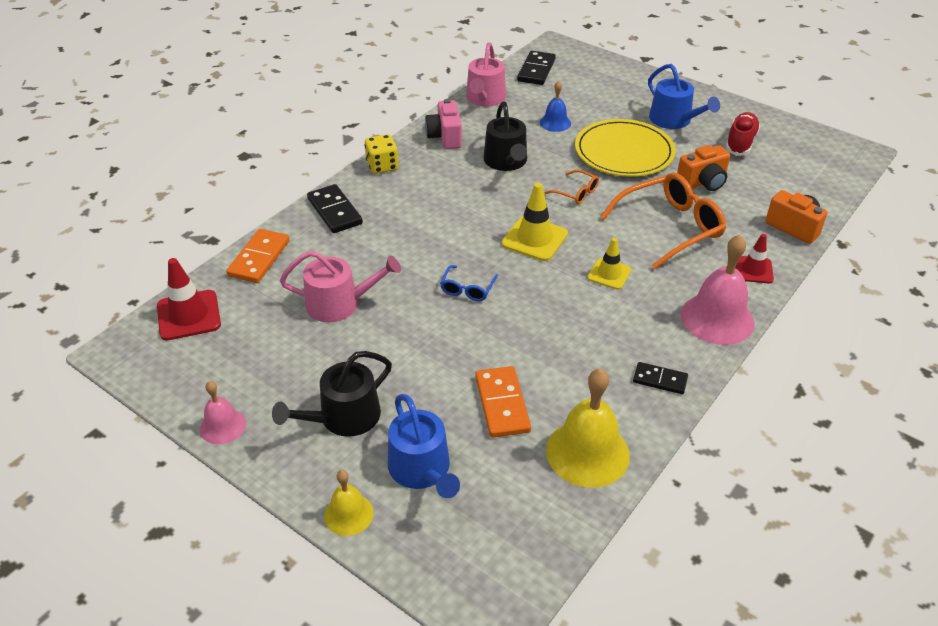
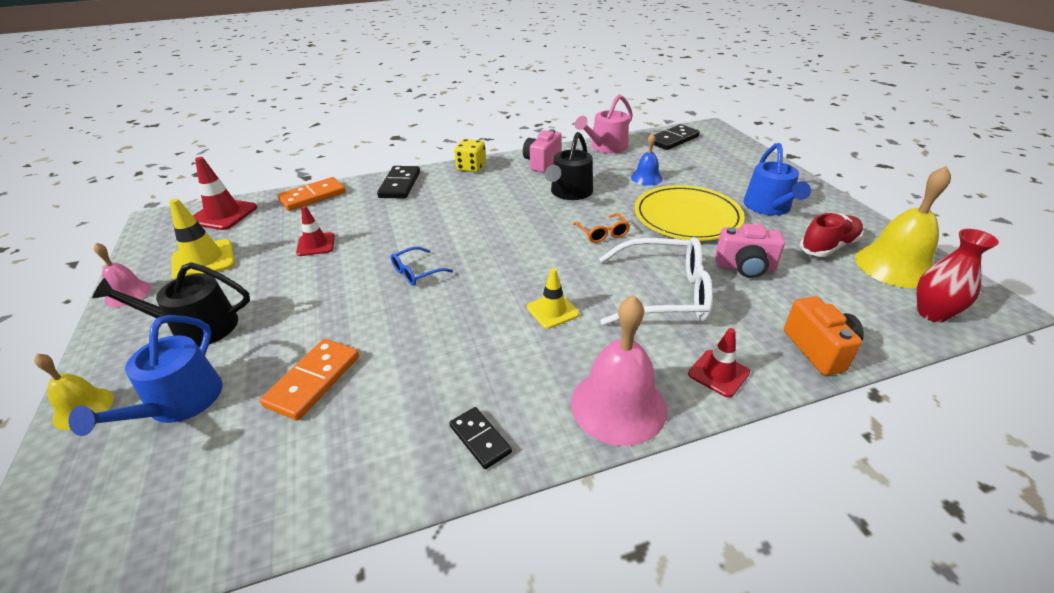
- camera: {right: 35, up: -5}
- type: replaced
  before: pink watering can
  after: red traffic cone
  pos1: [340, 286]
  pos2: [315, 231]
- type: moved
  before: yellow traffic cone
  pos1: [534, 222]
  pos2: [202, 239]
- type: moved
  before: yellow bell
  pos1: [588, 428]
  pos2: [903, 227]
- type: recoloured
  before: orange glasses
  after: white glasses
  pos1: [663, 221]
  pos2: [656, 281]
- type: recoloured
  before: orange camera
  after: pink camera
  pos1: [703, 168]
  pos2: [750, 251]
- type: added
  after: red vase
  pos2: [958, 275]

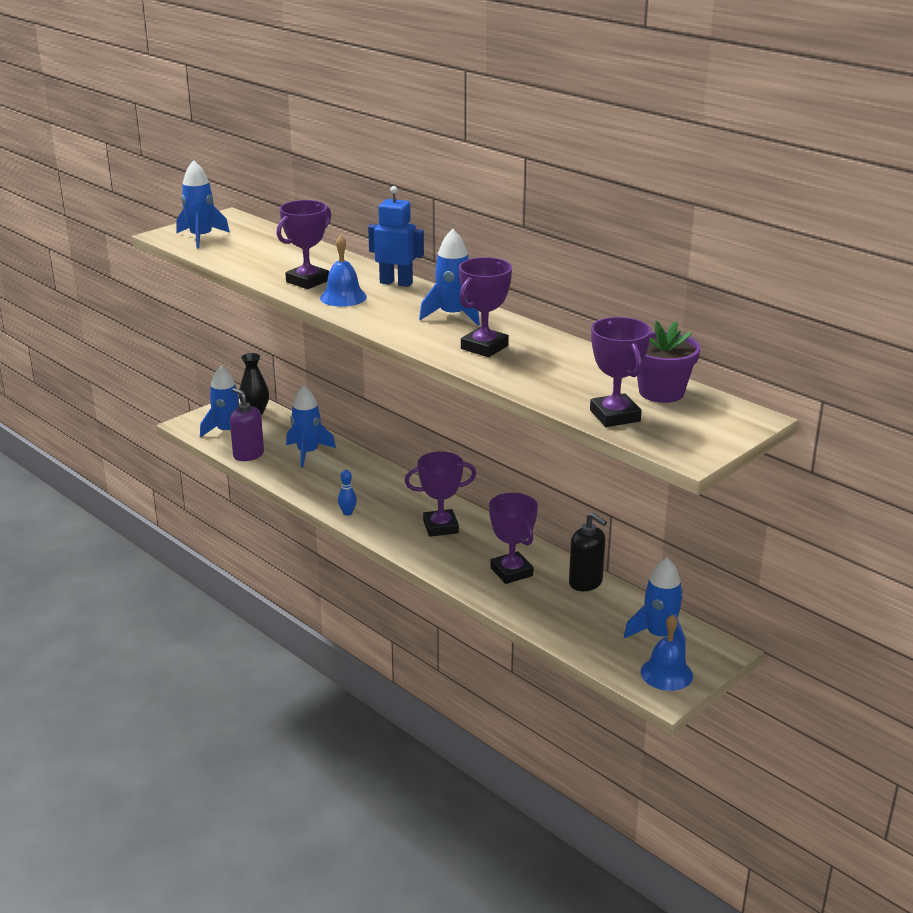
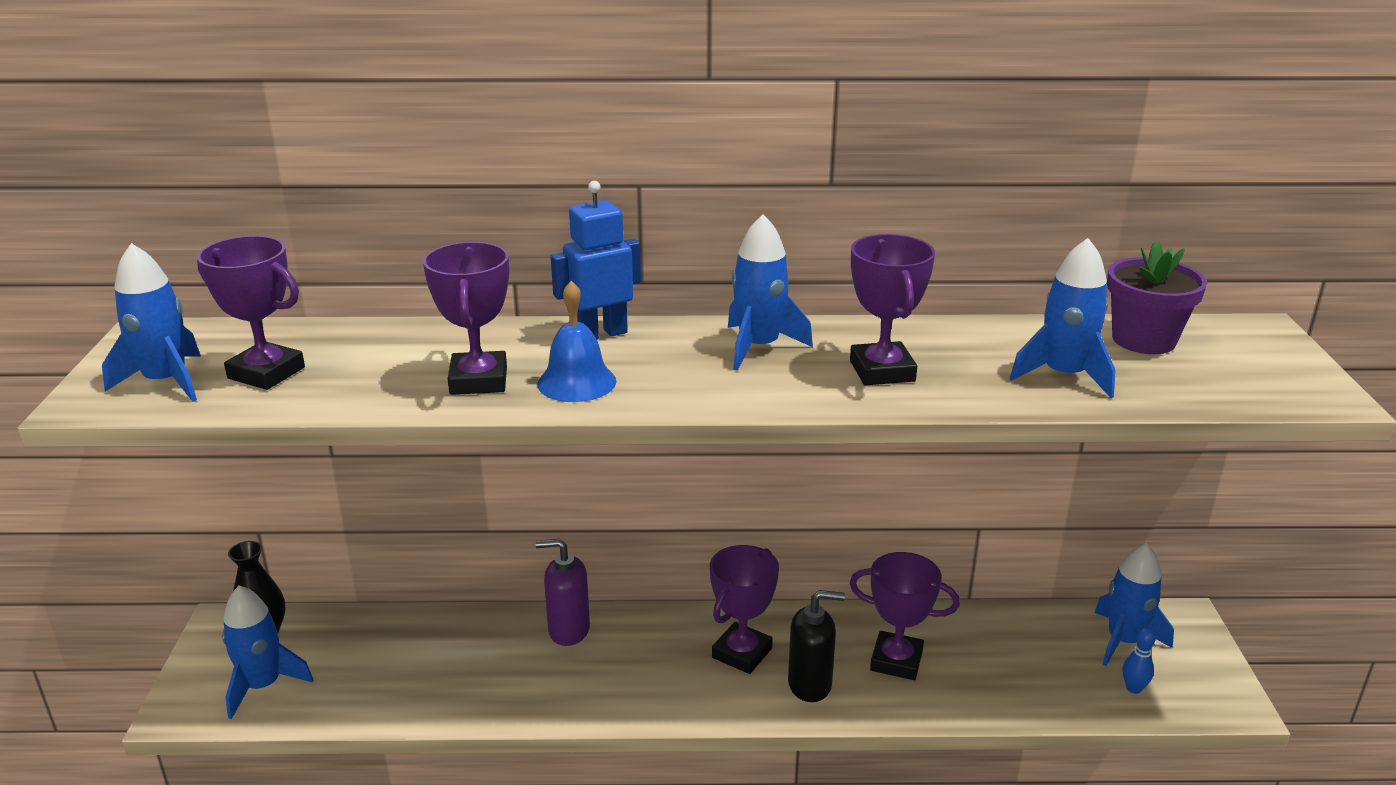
- camera: {right: -45, up: 0}
- type: moved
  before: purple soap dispenser
  pos1: [247, 424]
  pos2: [562, 592]
- type: moved
  before: blue rocket
  pos1: [311, 427]
  pos2: [1063, 318]
- type: moved
  before: blue bowling pin
  pos1: [347, 493]
  pos2: [1139, 660]
- type: moved
  before: black soap dispenser
  pos1: [588, 552]
  pos2: [816, 646]
- type: moved
  before: purple trophy
  pos1: [620, 372]
  pos2: [251, 313]
- type: removed
  before: blue bell
  pos1: [666, 652]

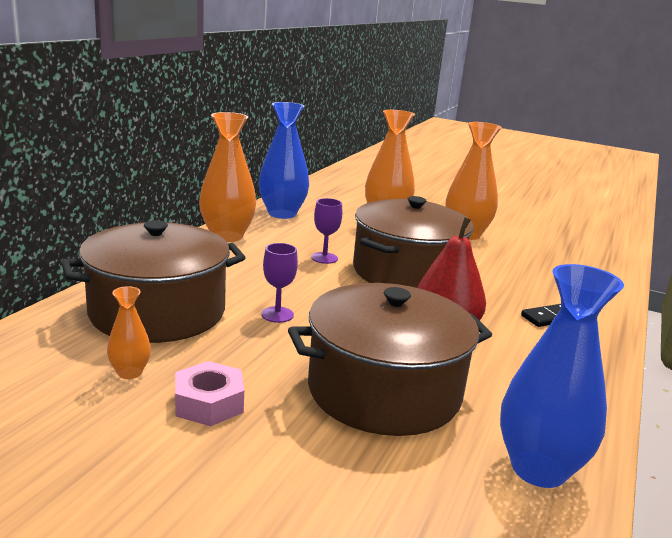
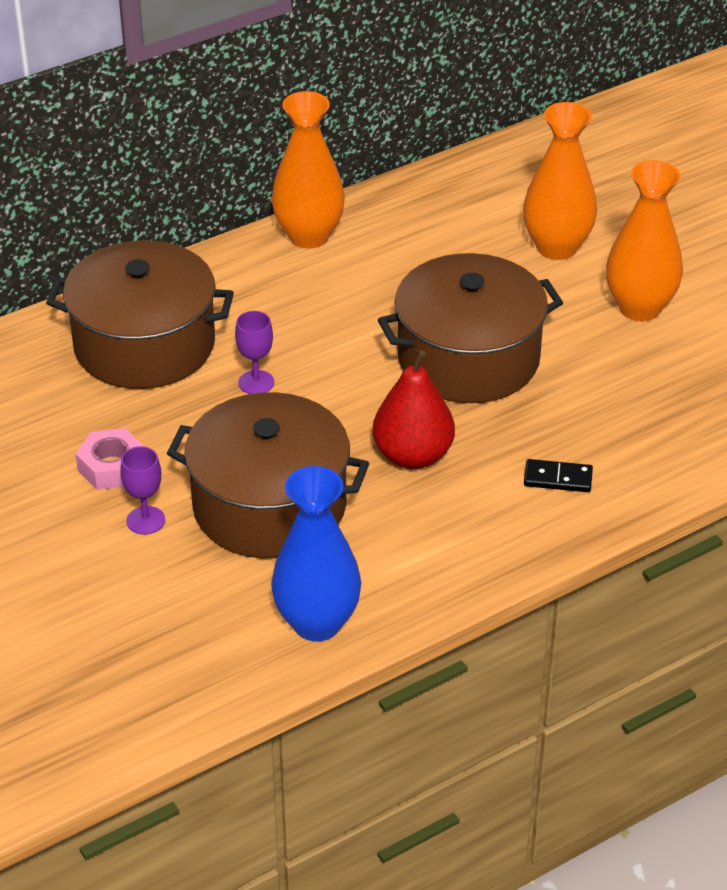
- camera: {right: 35, up: 20}
- type: removed
  before: orange vase
  pos1: [129, 332]
- type: removed
  before: blue vase
  pos1: [284, 160]
- type: moved
  before: purple goblet
  pos1: [326, 231]
  pos2: [142, 490]

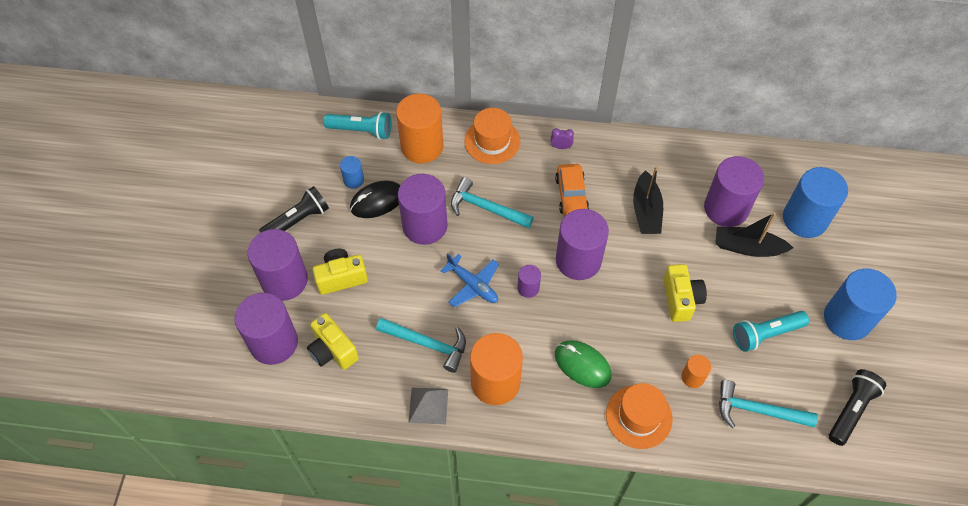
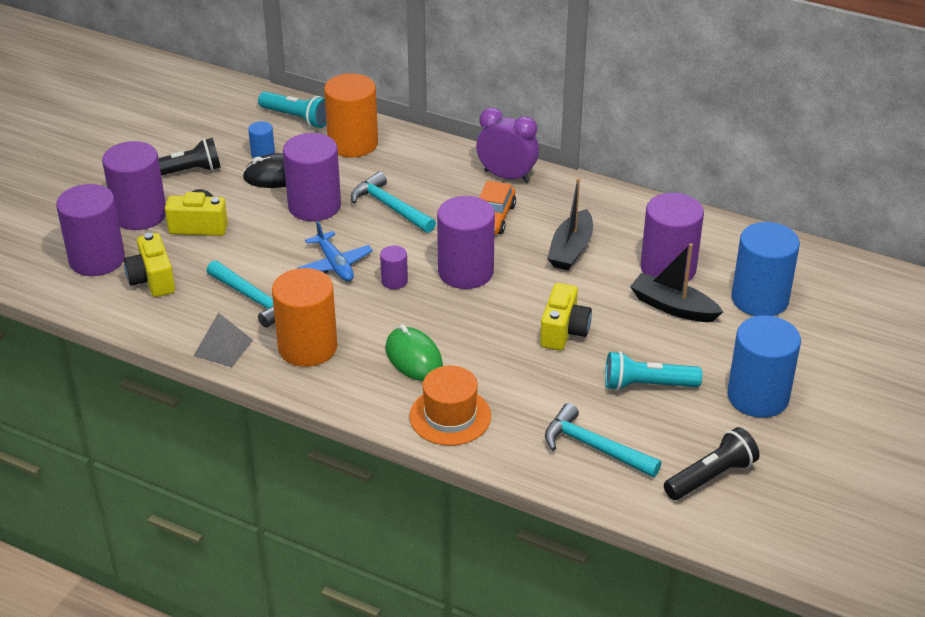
- camera: {right: 20, up: -20}
- type: removed
  before: orange hat
  pos1: [492, 136]
- type: resized
  before: purple clock
  pos1: [562, 138]
  pos2: [507, 145]
  scale: 2.26
- type: removed
  before: orange cylinder
  pos1: [696, 371]

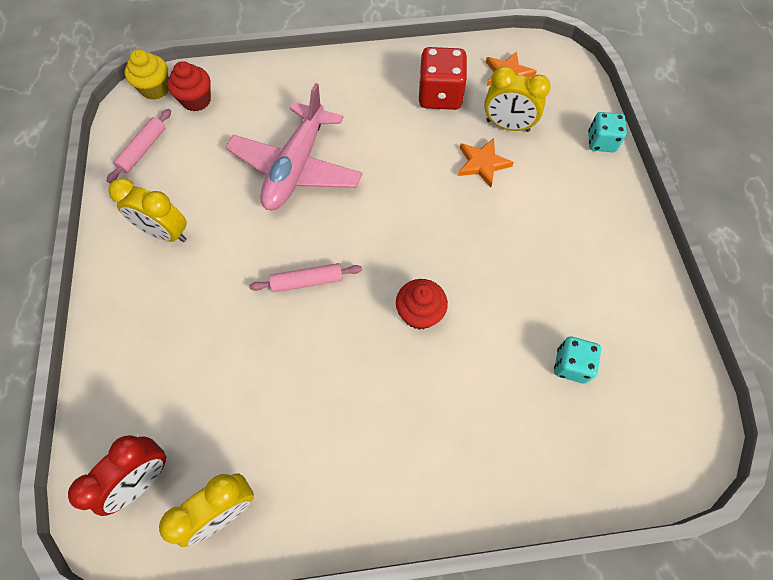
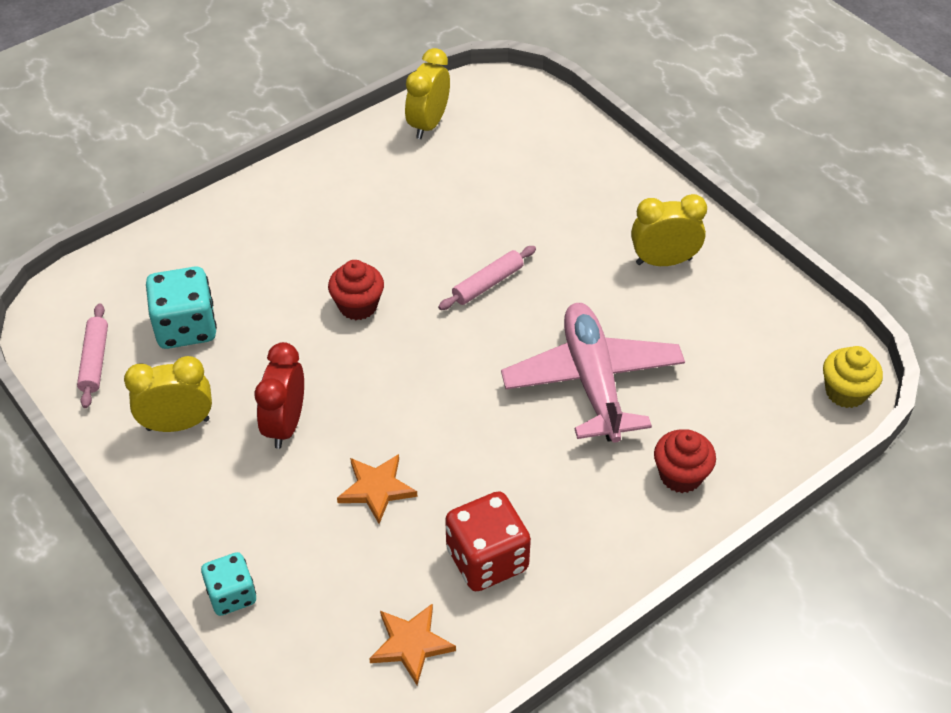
- camera: {right: 150, up: -15}
- type: moved
  before: red clock
  pos1: [117, 475]
  pos2: [279, 395]
- type: moved
  before: pink rolling pin
  pos1: [139, 146]
  pos2: [92, 355]
- type: moved
  before: red cupcake
  pos1: [189, 86]
  pos2: [685, 461]
- type: moved
  before: yellow clock
  pos1: [517, 99]
  pos2: [168, 394]
- type: resized
  before: turquoise dice
  pos1: [577, 360]
  pos2: [181, 307]
  scale: 1.58

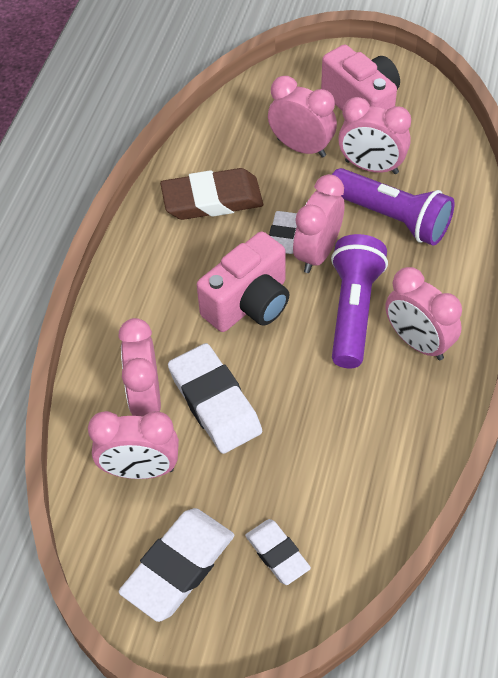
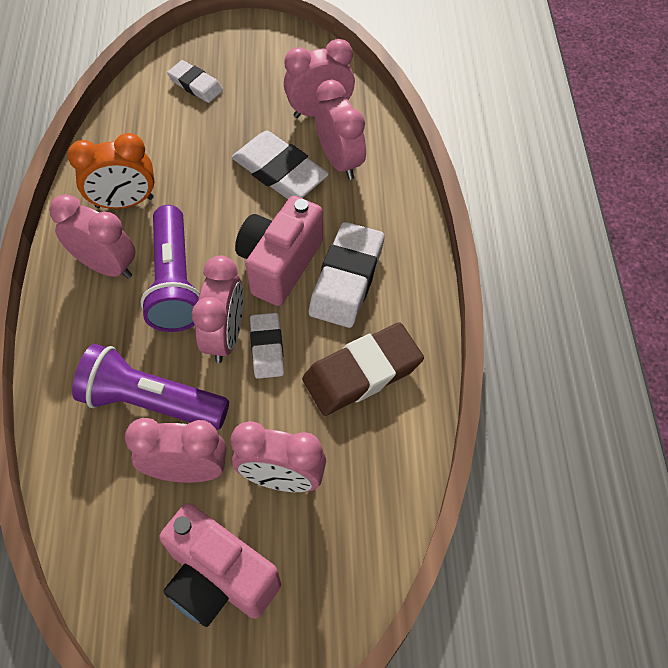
- camera: {right: 160, up: 5}
- type: moved
  before: white eraser
  pos1: [176, 565]
  pos2: [346, 275]
- type: added
  after: orange clock
  pos2: [111, 171]

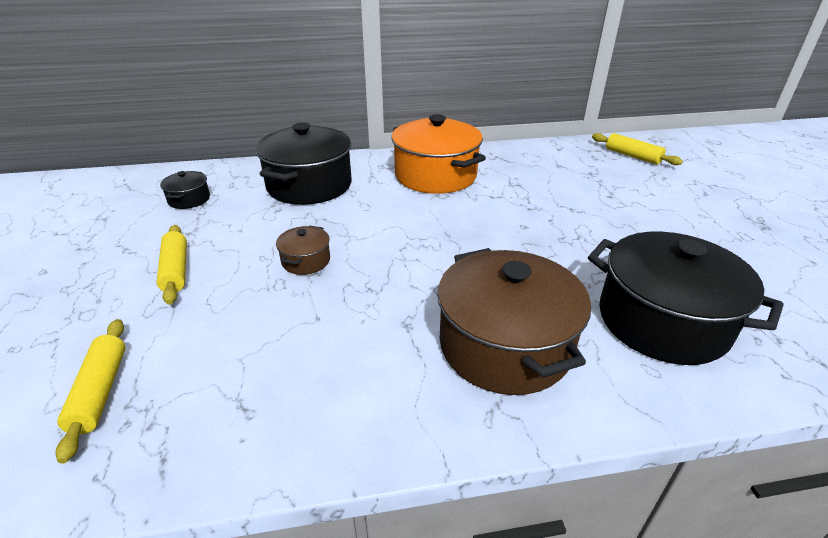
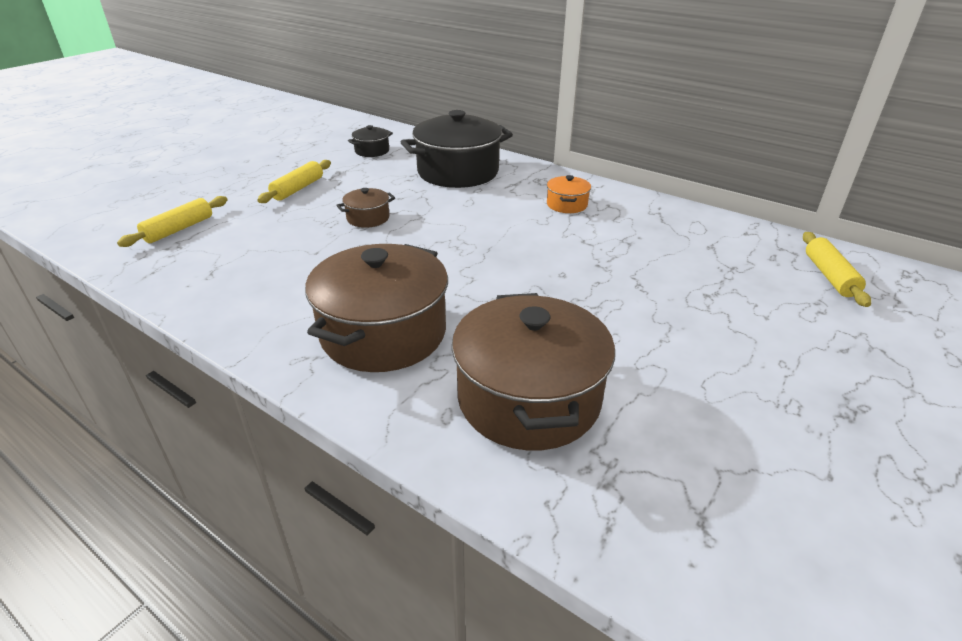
- camera: {right: 45, up: 0}
- type: resized
  before: orange pot
  pos1: [438, 154]
  pos2: [569, 194]
  scale: 0.45
- type: recoloured
  before: black pot
  after: brown pot
  pos1: [685, 298]
  pos2: [533, 371]

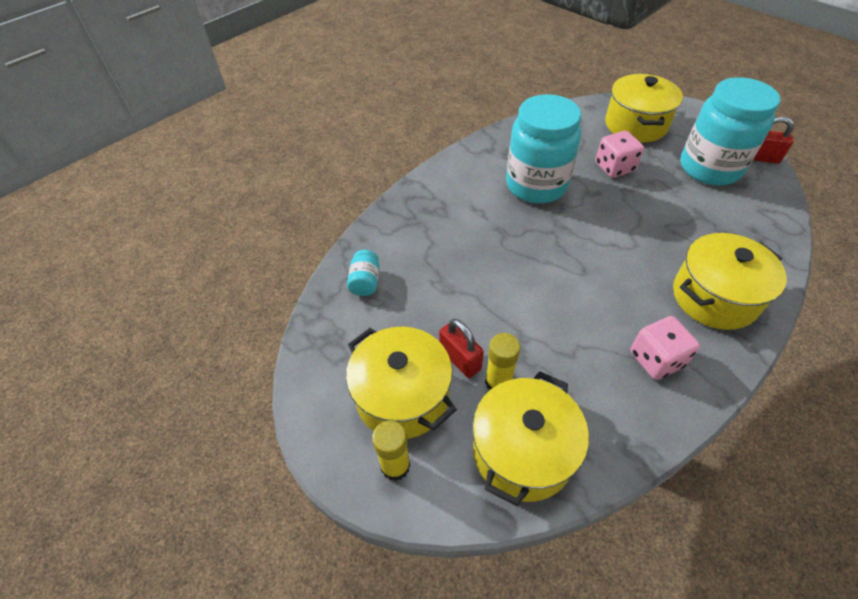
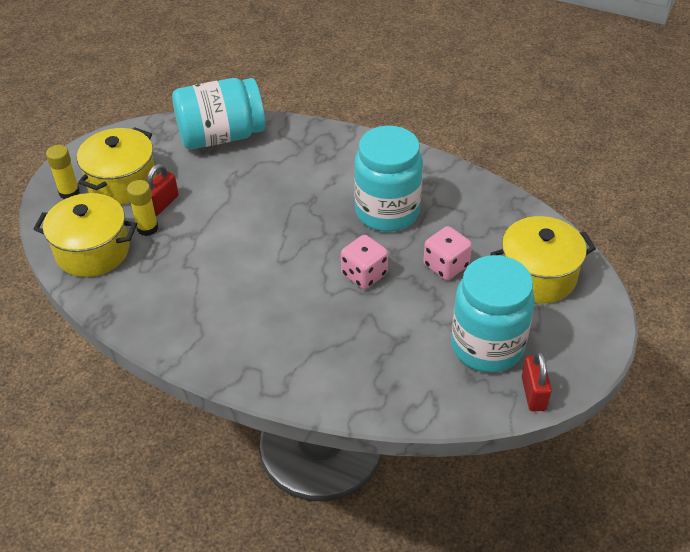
- camera: {right: 70, up: -5}
- type: resized
  before: turquoise jar
  pos1: [363, 273]
  pos2: [218, 113]
  scale: 2.49
- type: moved
  before: pink dice
  pos1: [665, 348]
  pos2: [364, 262]
- type: removed
  before: yellow pot
  pos1: [730, 281]

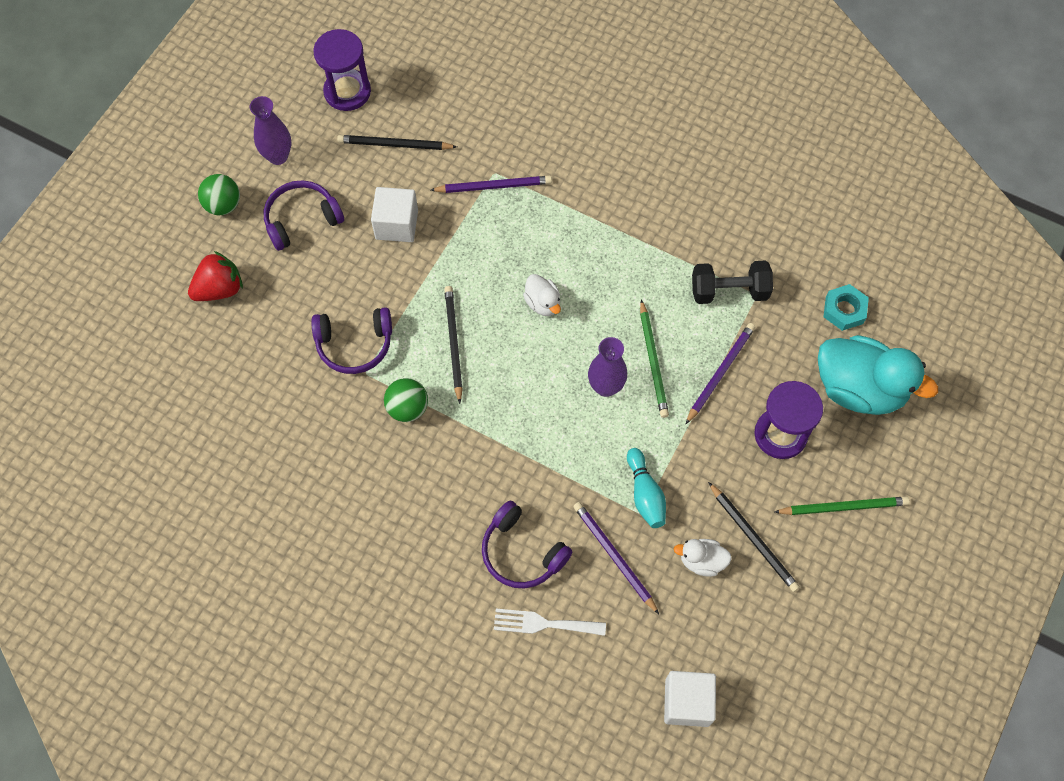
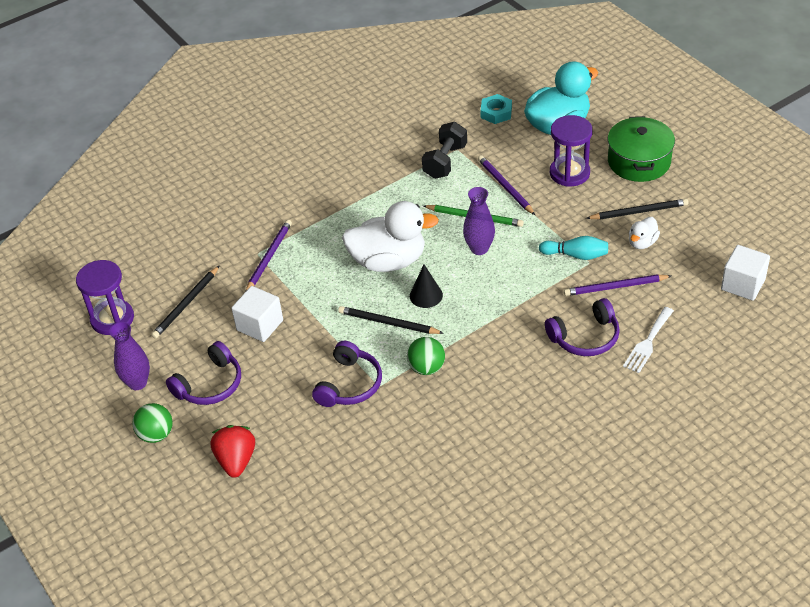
- camera: {right: -60, up: -20}
- type: turned
  before: purple headphones
  pos1: [304, 215]
  pos2: [203, 373]
  turn: -135
- type: resized
  before: white duck
  pos1: [542, 295]
  pos2: [390, 236]
  scale: 2.14
- type: replaced
  before: green pencil
  after: green pot
  pos1: [842, 505]
  pos2: [641, 149]
- type: added
  after: black cone
  pos2: [426, 286]

